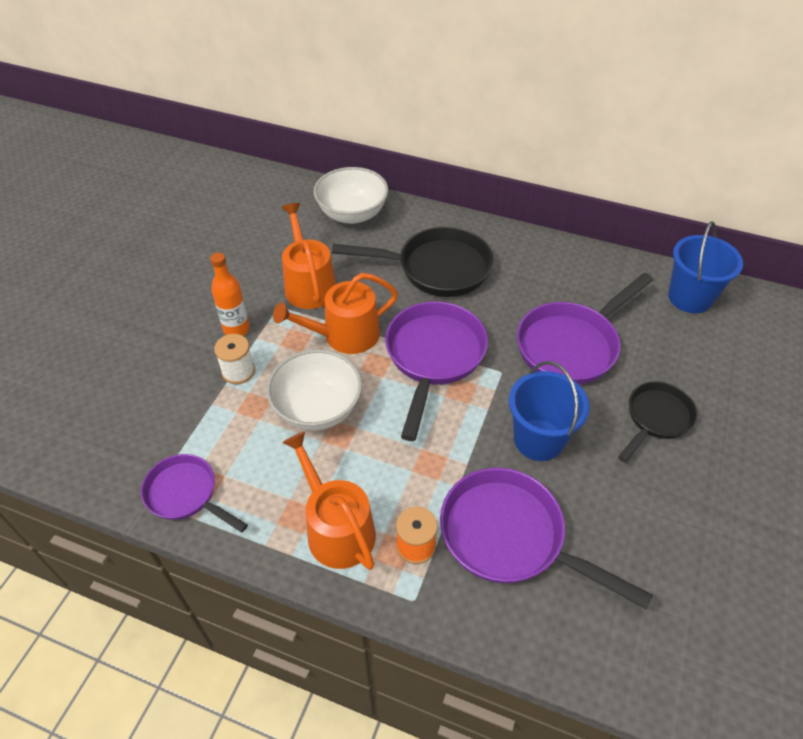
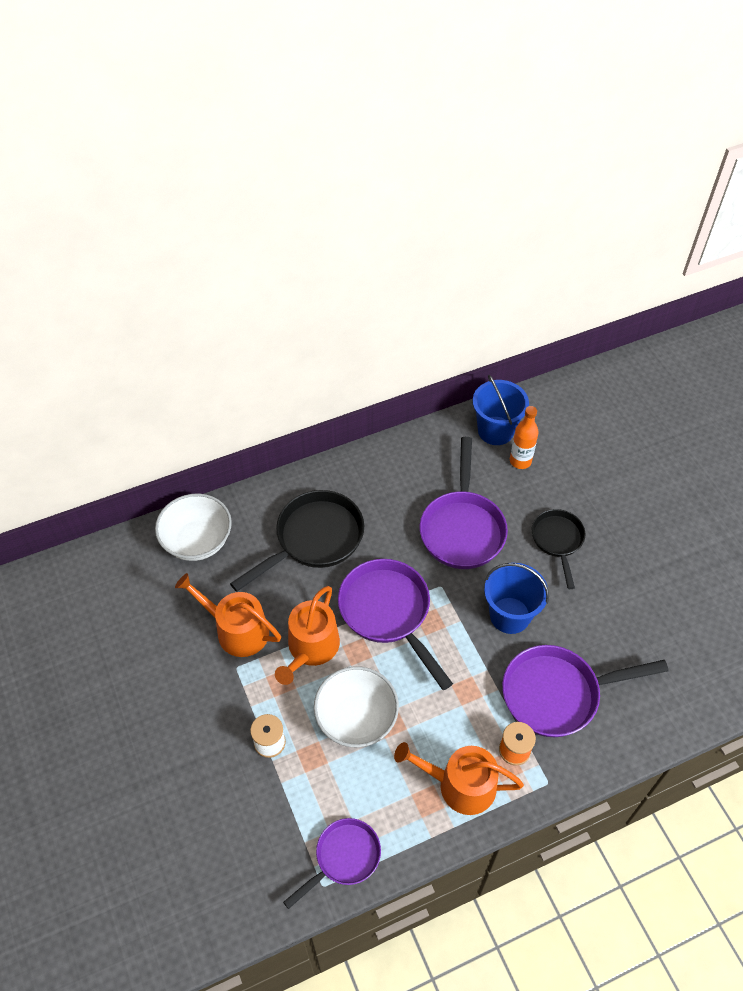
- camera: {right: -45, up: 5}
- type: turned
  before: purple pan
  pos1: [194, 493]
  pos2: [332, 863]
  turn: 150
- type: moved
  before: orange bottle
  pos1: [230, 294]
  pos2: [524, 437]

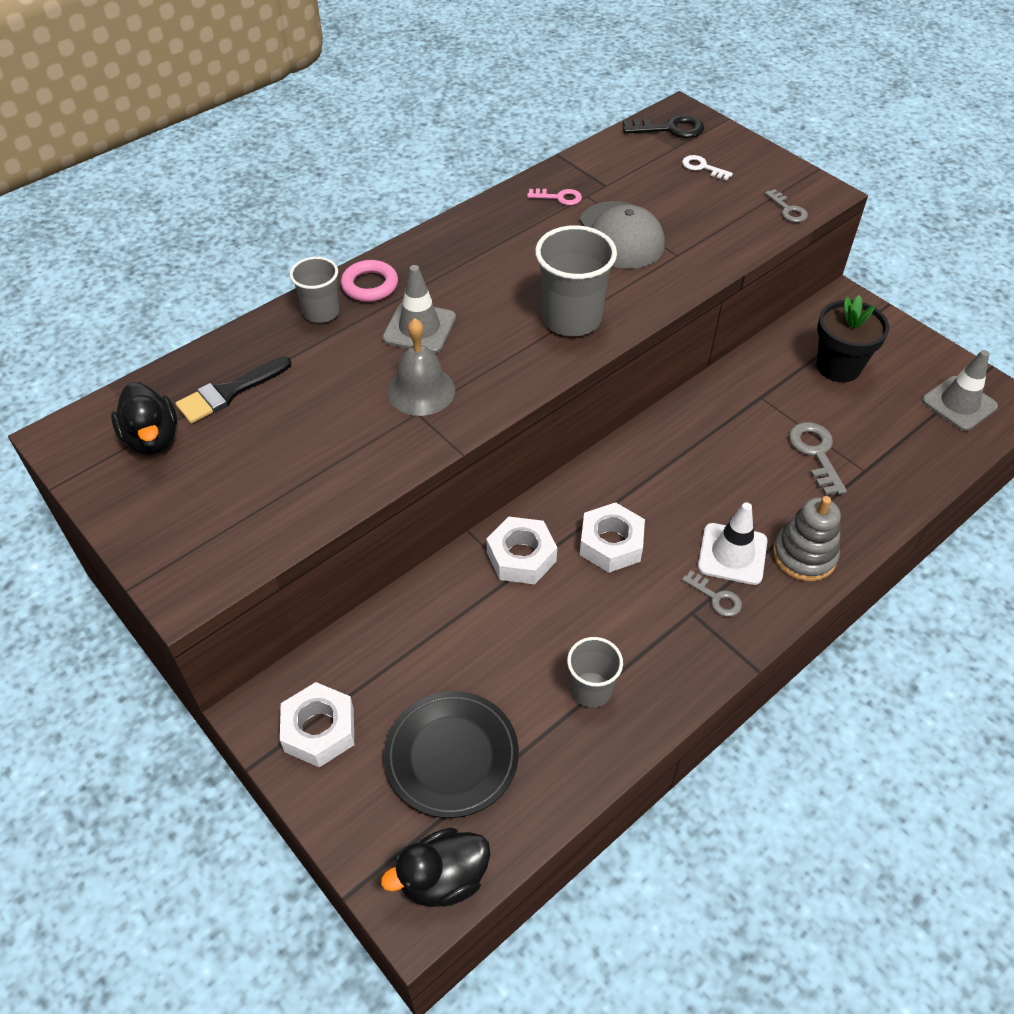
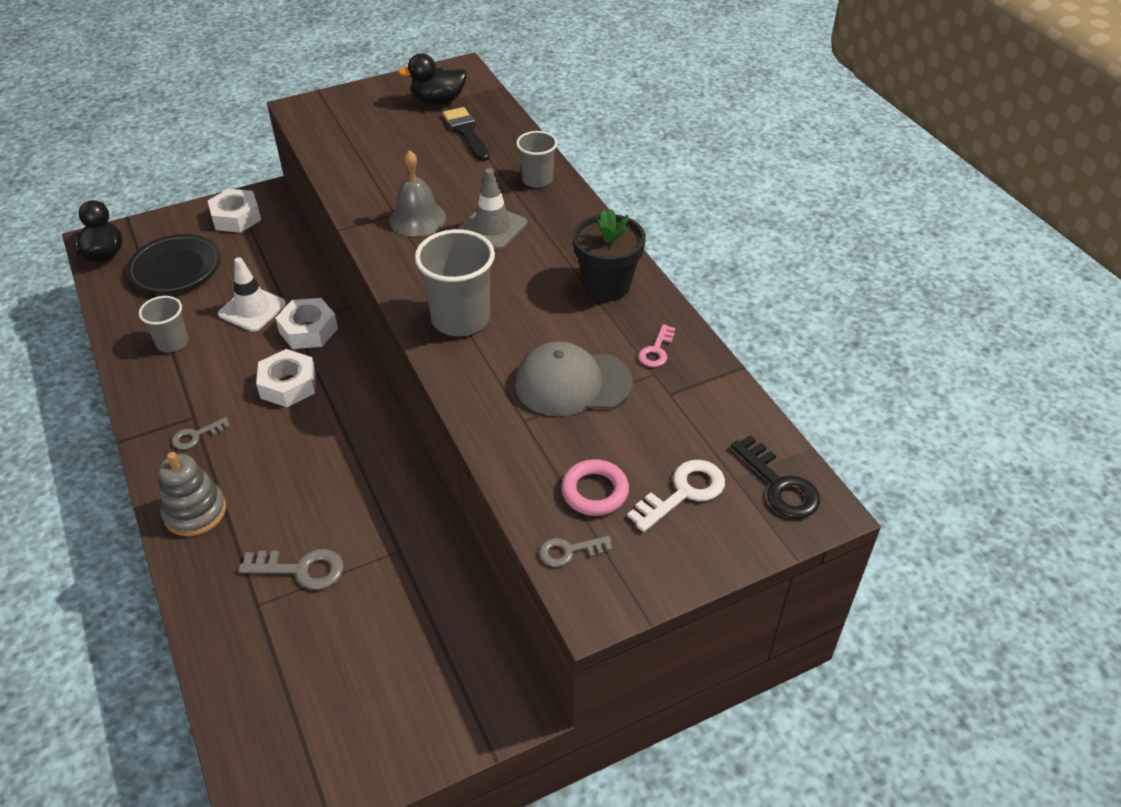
- camera: {right: 105, up: -5}
- type: moved
  before: pink ring
  pos1: [369, 281]
  pos2: [595, 487]
- type: turned
  before: black key
  pos1: [663, 126]
  pos2: [775, 477]
  turn: -45
- type: resized
  before: white key
  pos1: [707, 167]
  pos2: [676, 496]
  scale: 1.6
- type: moved
  before: white traffic cone
  pos1: [732, 543]
  pos2: [252, 294]
- type: moved
  before: black flower pot
  pos1: [853, 338]
  pos2: [609, 255]
- type: removed
  before: grey traffic cone
  pos1: [960, 390]

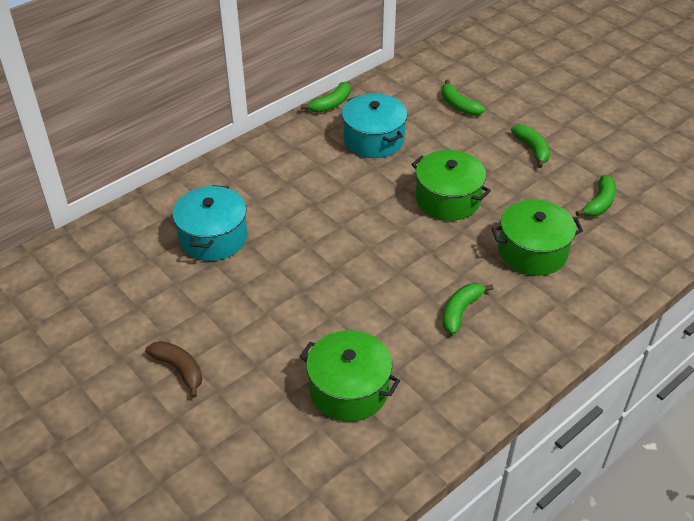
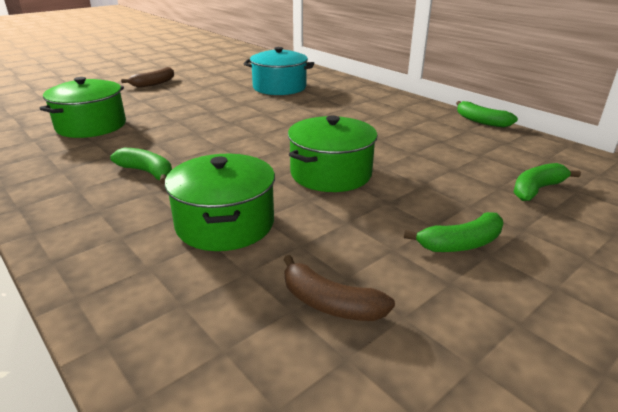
- camera: {right: 90, up: -15}
- type: removed
  before: turquoise pot
  pos1: [375, 125]
- type: recoloured
  before: green banana
  after: brown banana
  pos1: [596, 196]
  pos2: [339, 288]

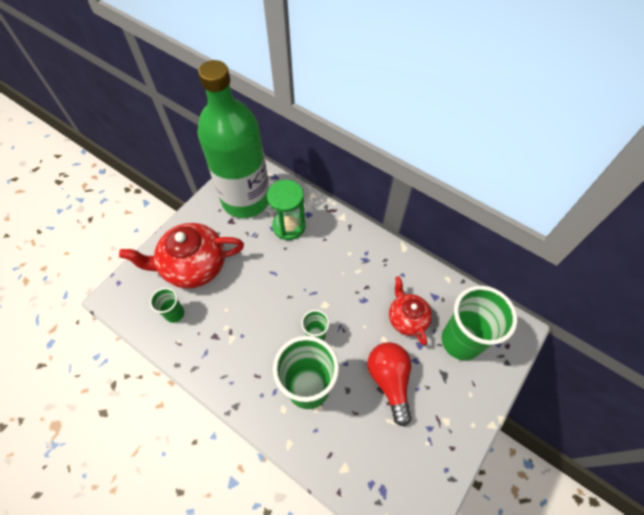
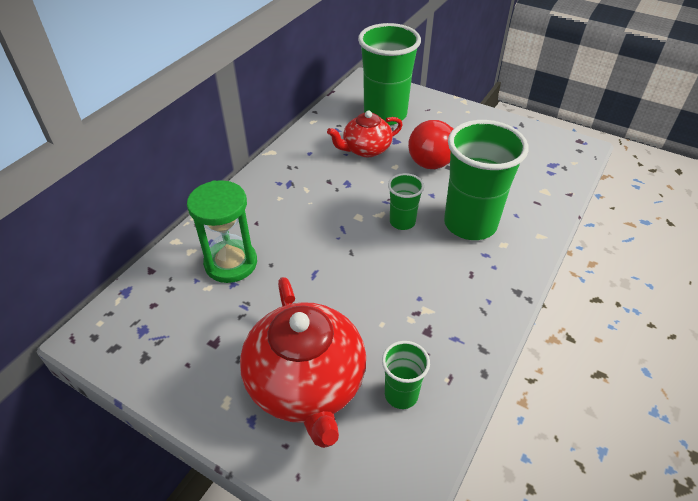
- camera: {right: -95, up: -15}
- type: removed
  before: green bottle
  pos1: [233, 139]

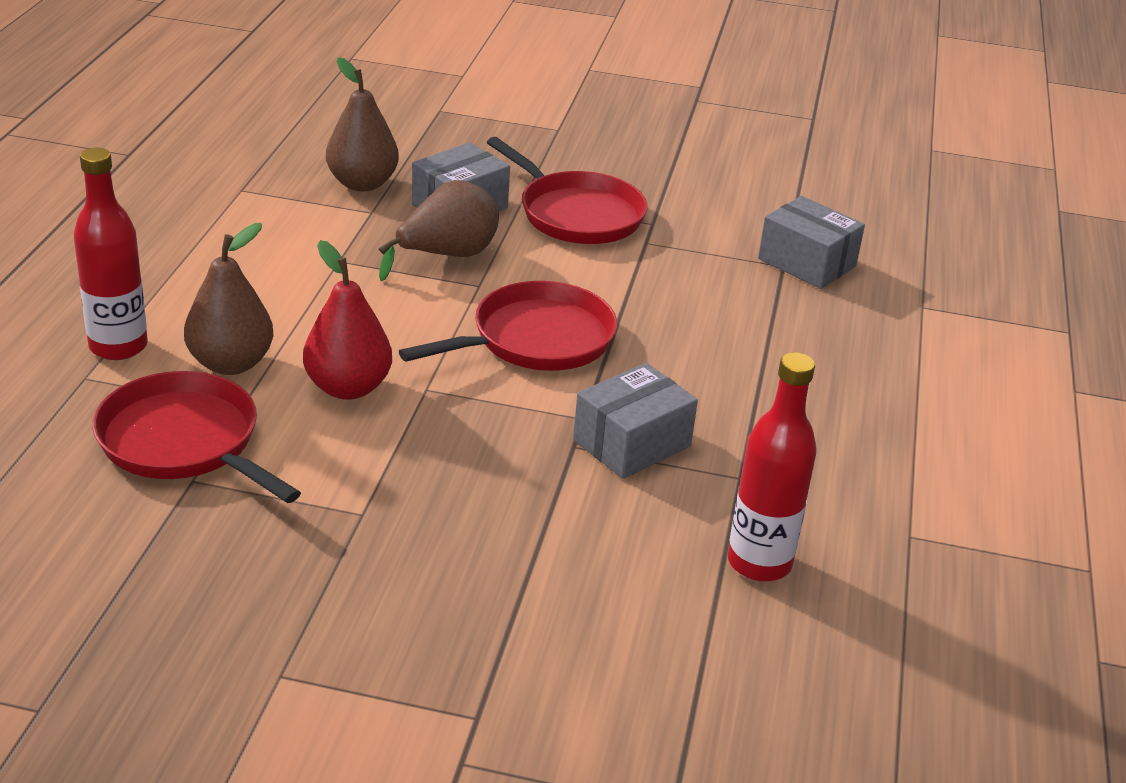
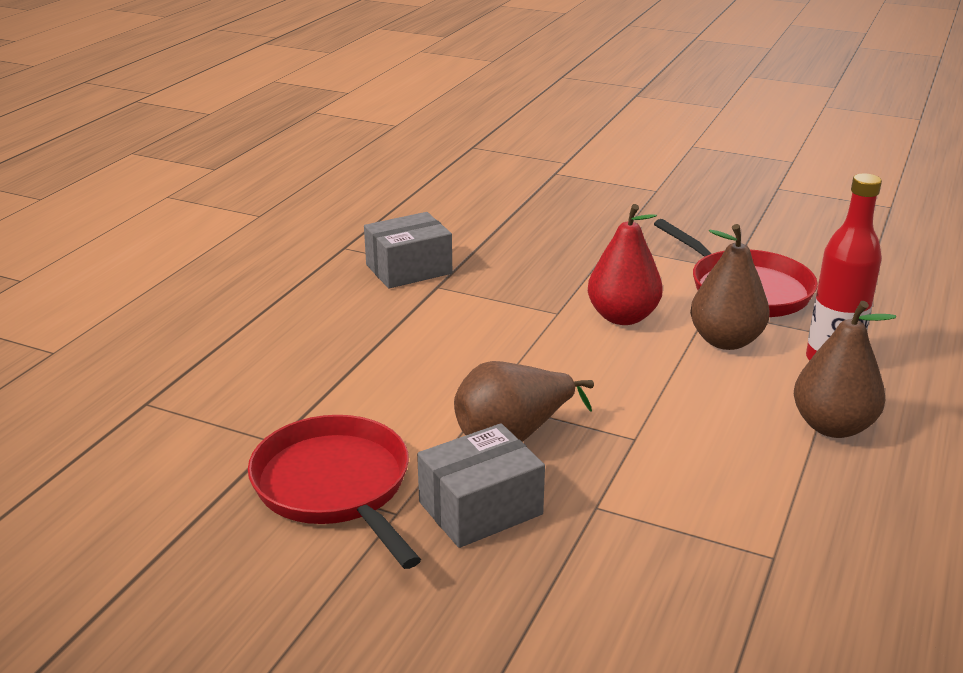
- camera: {right: -165, up: -5}
- type: moved
  before: brown pear
  pos1: [362, 124]
  pos2: [845, 369]
- type: removed
  before: red pan
  pos1: [508, 326]
- type: removed
  before: red bottle
  pos1: [772, 466]
- type: removed
  before: grey box
  pos1: [811, 242]

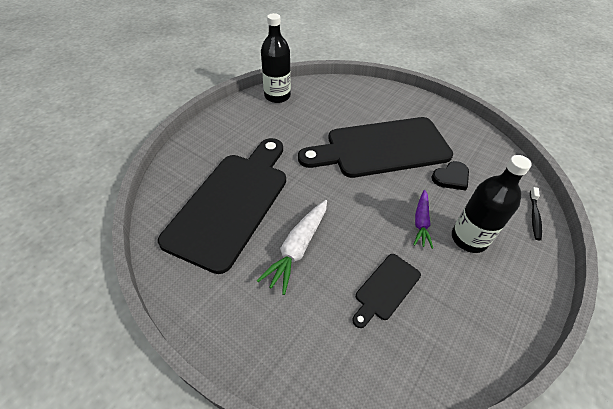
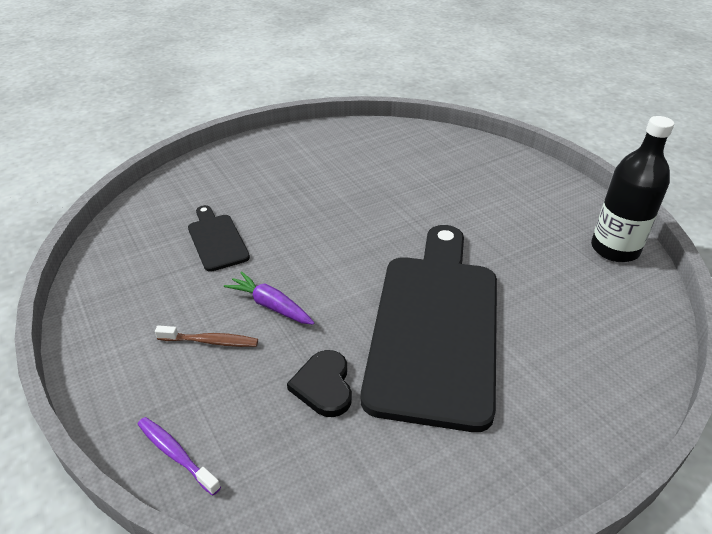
- camera: {right: 115, up: -10}
- type: removed
  before: black cutting board
  pos1: [222, 206]
- type: removed
  before: white carrot
  pos1: [291, 247]
- type: replaced
  before: black bottle
  after: brown toothbrush
  pos1: [492, 204]
  pos2: [206, 336]
- type: recoloured
  before: black toothbrush
  after: purple toothbrush
  pos1: [536, 213]
  pos2: [179, 456]

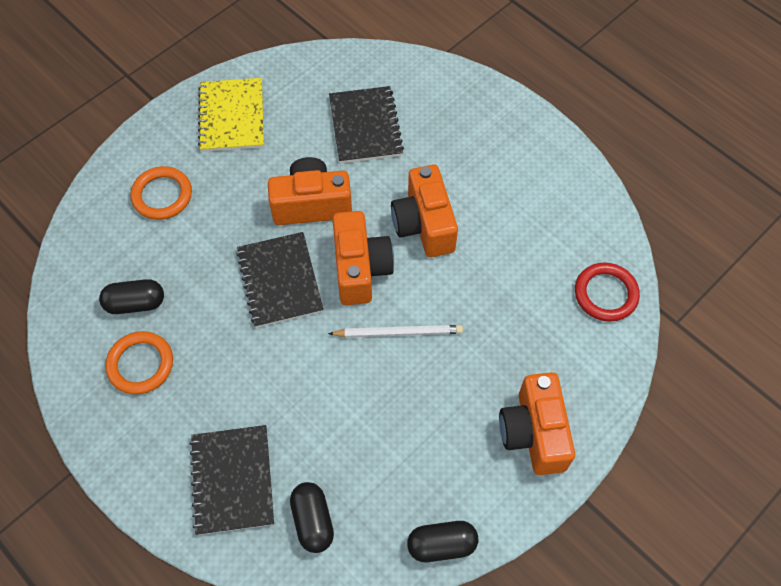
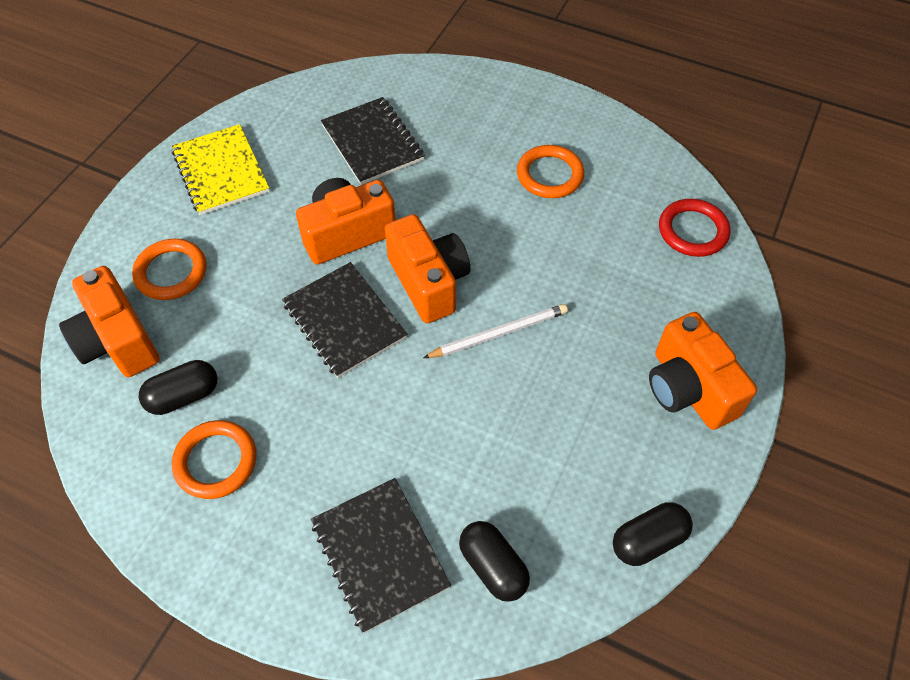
- camera: {right: -20, up: -5}
- type: moved
  before: orange camera
  pos1: [424, 211]
  pos2: [109, 321]
- type: added
  after: orange ring
  pos2: [550, 171]

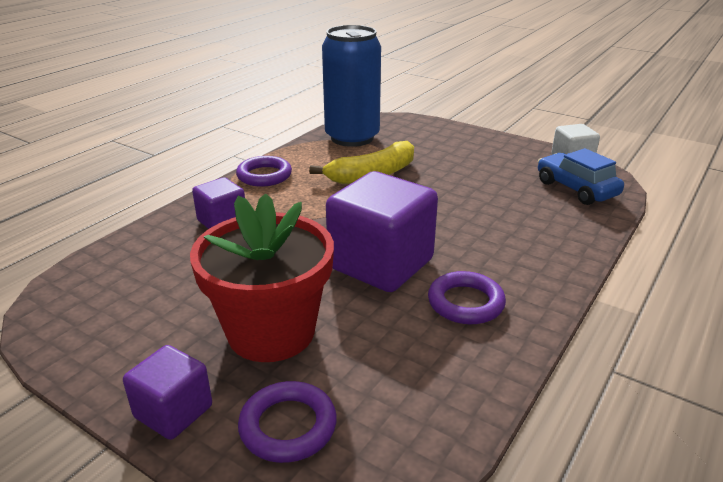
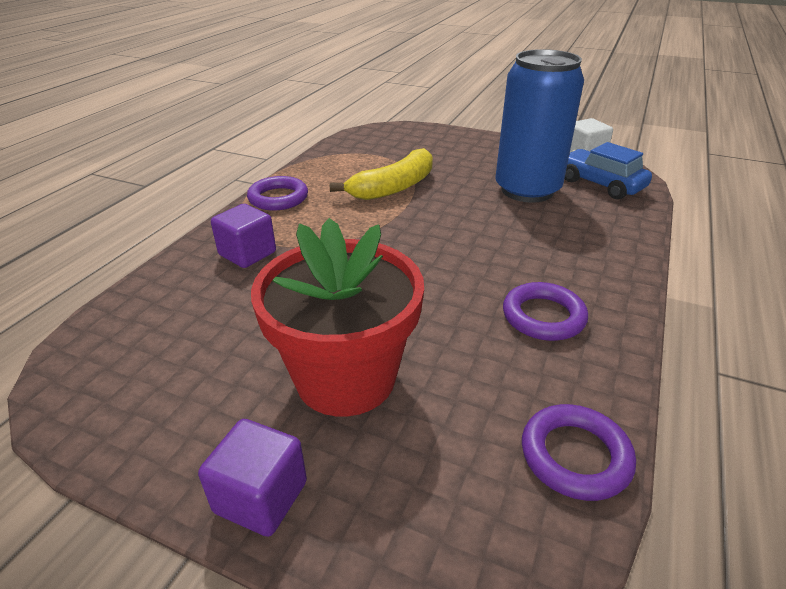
- camera: {right: -10, up: 5}
- type: moved
  before: purple ring
  pos1: [287, 422]
  pos2: [579, 452]
- type: moved
  before: blue can
  pos1: [351, 86]
  pos2: [539, 126]
- type: removed
  before: purple cube
  pos1: [382, 231]

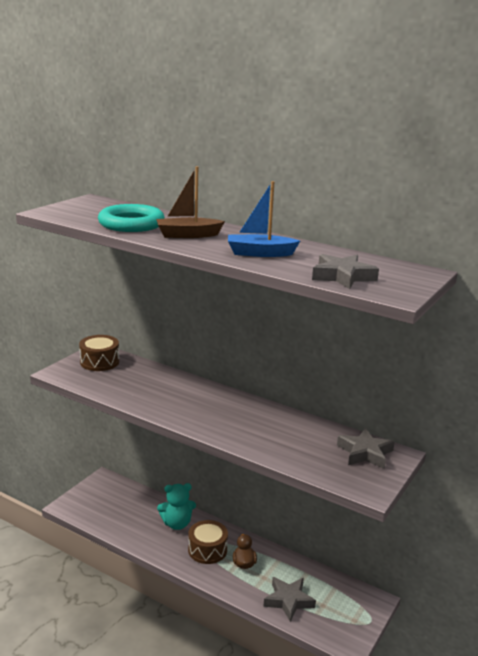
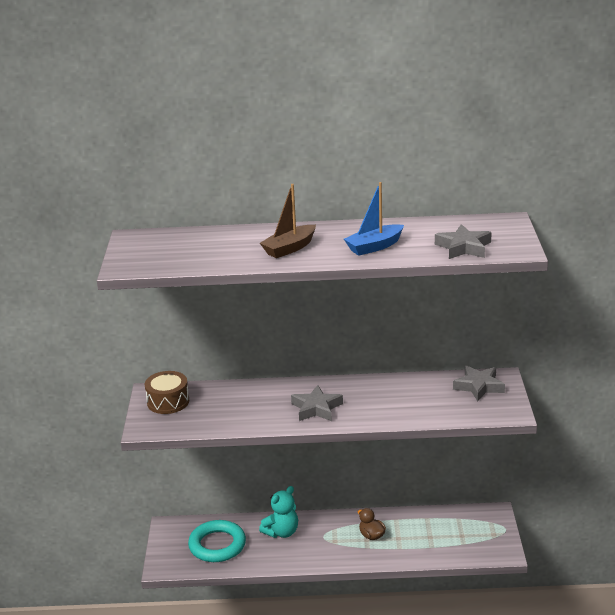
- camera: {right: -30, up: 5}
- type: moved
  before: turquoise ring
  pos1: [131, 218]
  pos2: [217, 541]
- type: removed
  before: brown drum
  pos1: [208, 542]
- type: moved
  before: grey star
  pos1: [289, 599]
  pos2: [317, 403]

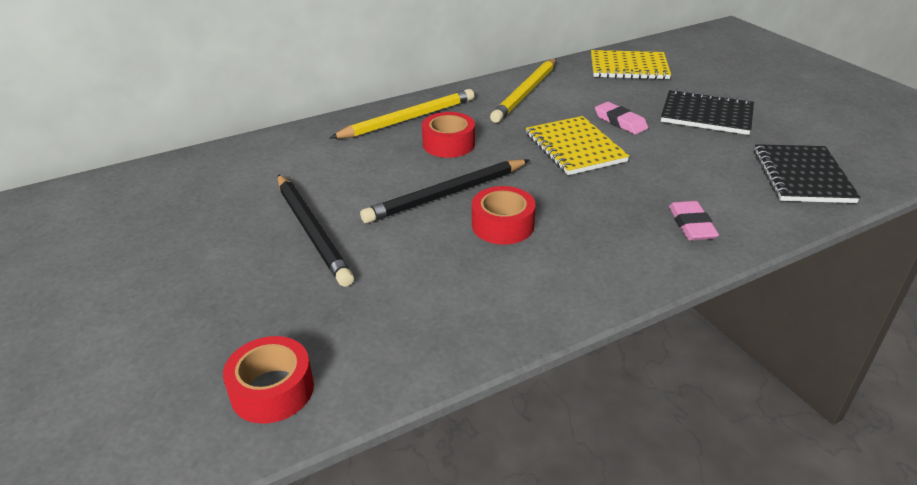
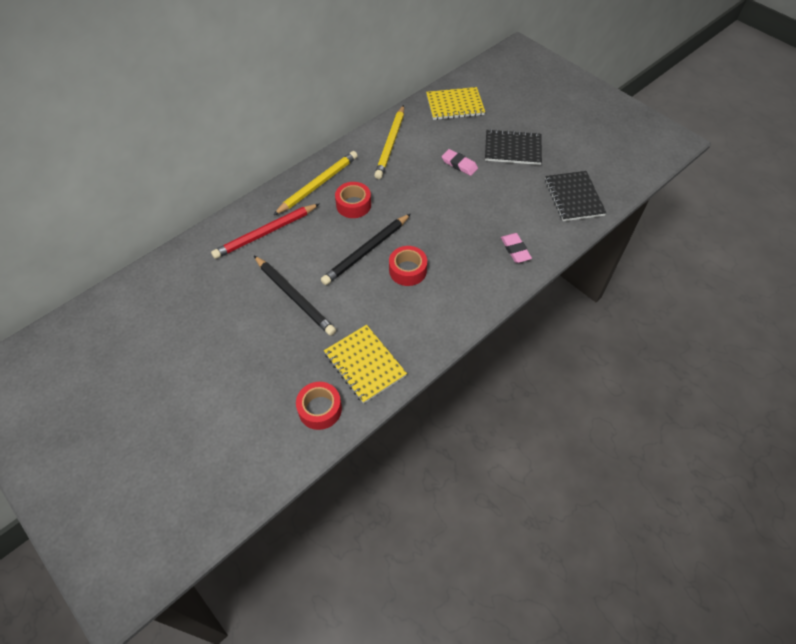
- camera: {right: -15, up: 20}
- type: moved
  before: yellow notebook
  pos1: [577, 145]
  pos2: [365, 364]
- type: added
  after: red pencil
  pos2: [265, 231]

